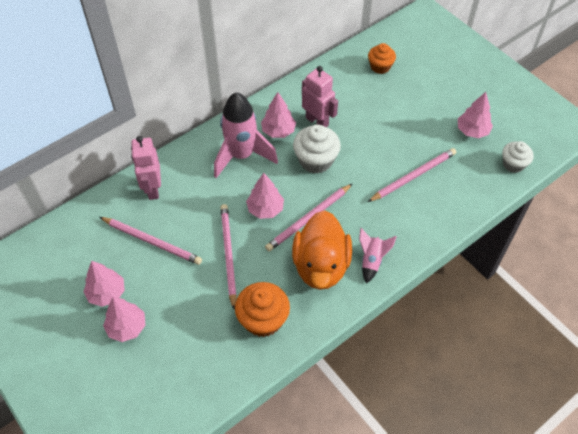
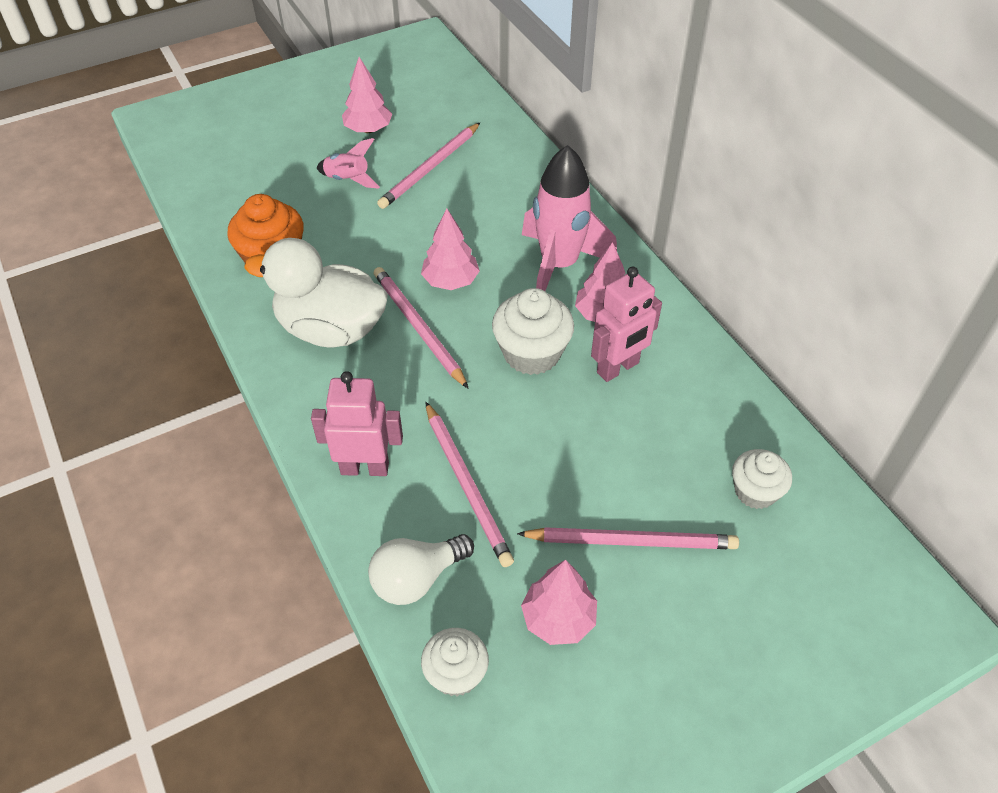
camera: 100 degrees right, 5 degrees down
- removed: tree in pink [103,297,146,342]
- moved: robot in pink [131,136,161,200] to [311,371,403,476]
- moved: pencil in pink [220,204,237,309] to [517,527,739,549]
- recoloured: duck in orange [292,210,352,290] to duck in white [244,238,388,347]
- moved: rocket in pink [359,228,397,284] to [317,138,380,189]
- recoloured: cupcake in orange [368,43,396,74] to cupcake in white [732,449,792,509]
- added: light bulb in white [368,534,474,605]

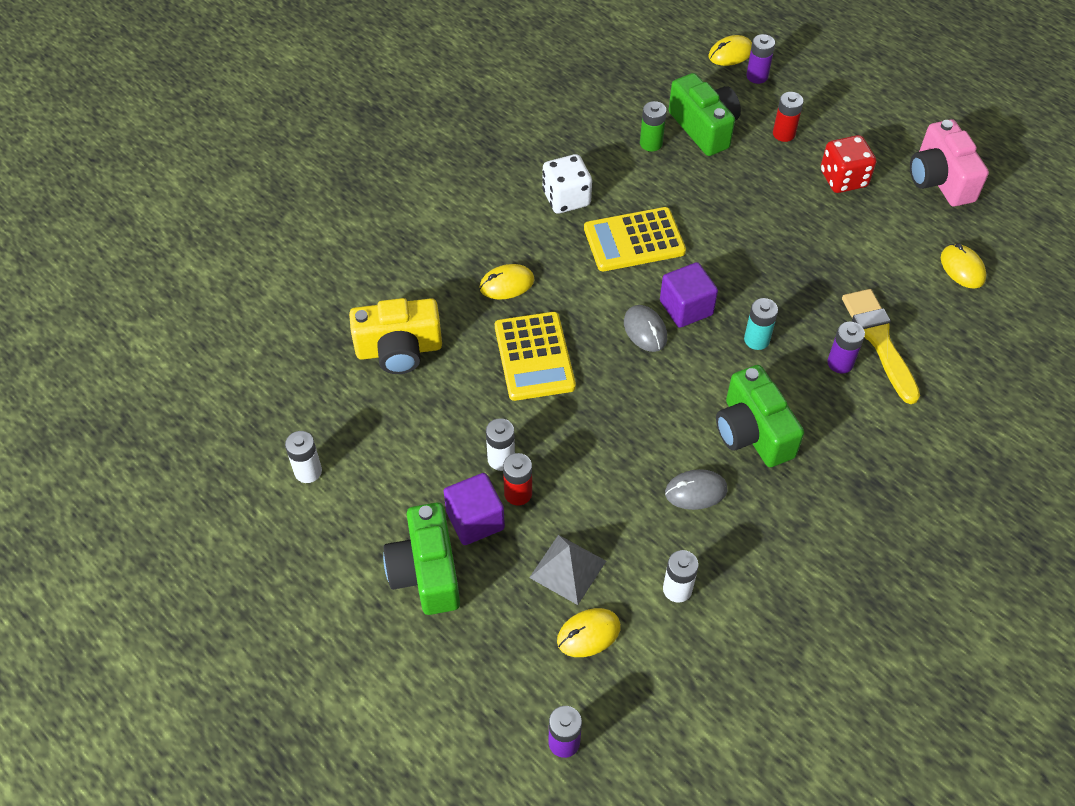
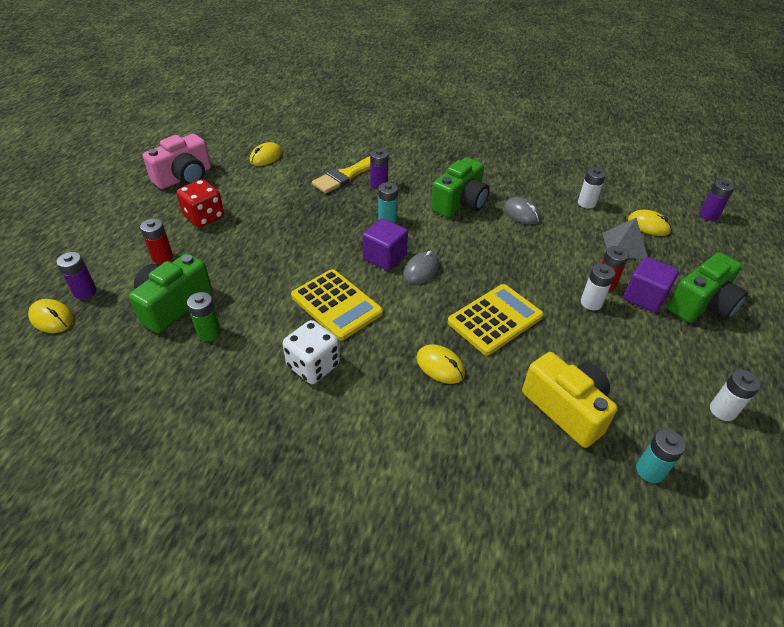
camera: 120 degrees left, 10 degrees down
- added: battery in turquoise [636,429,686,483]

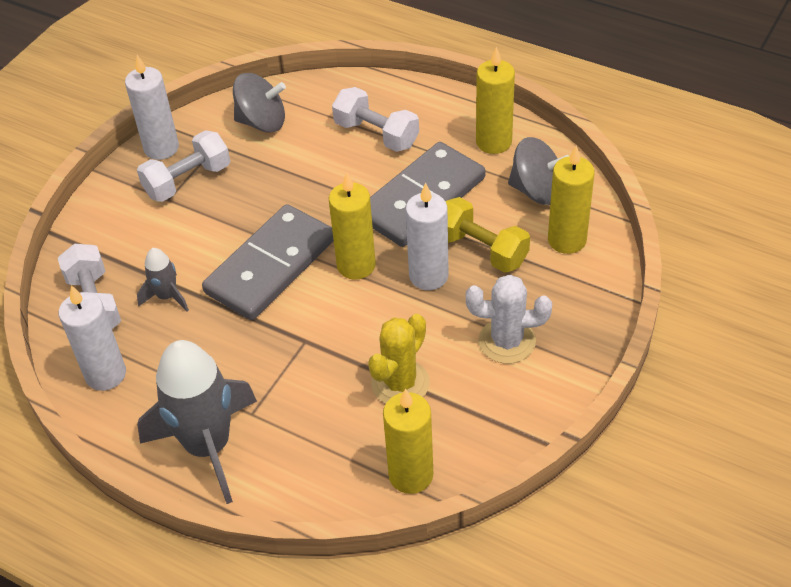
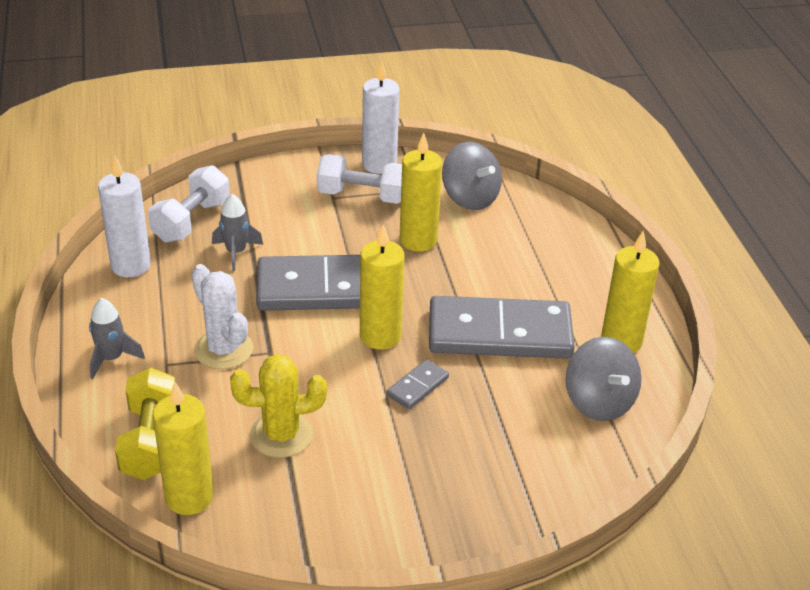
camera: 45 degrees right, 10 degrees down
- resized: rocket in grey [137,340,257,504] = [89,298,145,379] x0.47
- removed: dumbbell in white [332,87,419,152]
- replaced: candle in white [405,183,449,290] to domino in grey [387,359,449,409]
- moved: dumbbell in yellow [445,197,530,273] to [115,368,175,480]
- moved: cactus in white [466,275,552,364] to [192,264,253,369]
- moved: candle in yellow [548,146,595,254] to [400,133,442,251]

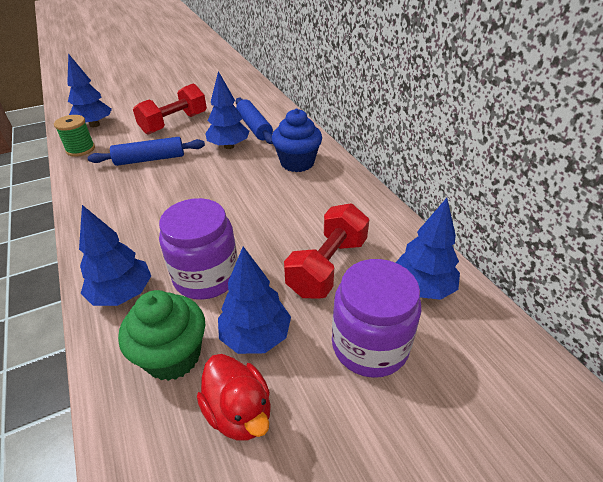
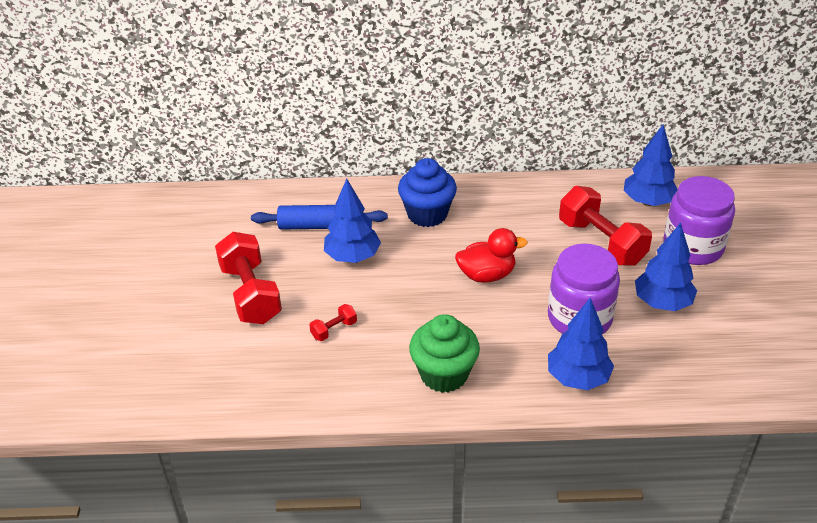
camera: 65 degrees left, 0 degrees up
- removed: spool in green [54,115,95,157]
- removed: tree in blue [67,54,112,127]
- replaced: rolling pin in blue [88,137,205,166] to dumbbell in red [309,304,357,341]
- moved: cupcake in green [118,290,205,381] to [409,314,480,393]
- moved: duck in red [197,354,271,441] to [455,228,528,283]

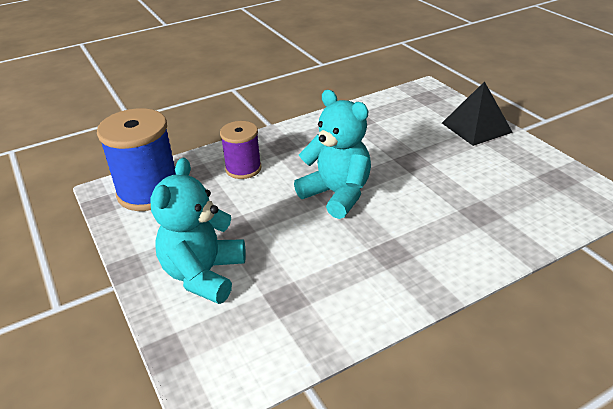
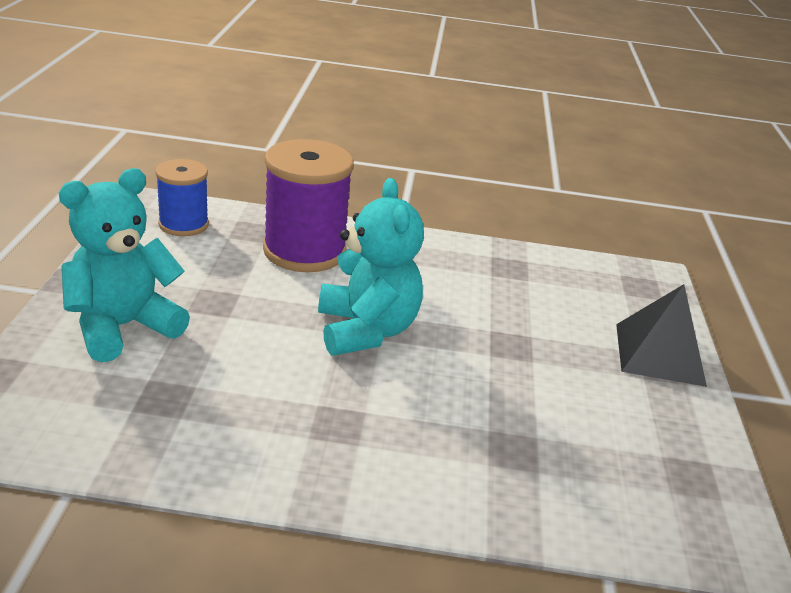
camera: 30 degrees right, 5 degrees down
- resized: spool in blue [97,108,176,211] = [155,159,209,236] x0.60
- resized: spool in purple [220,121,262,179] = [263,139,354,272] x1.66

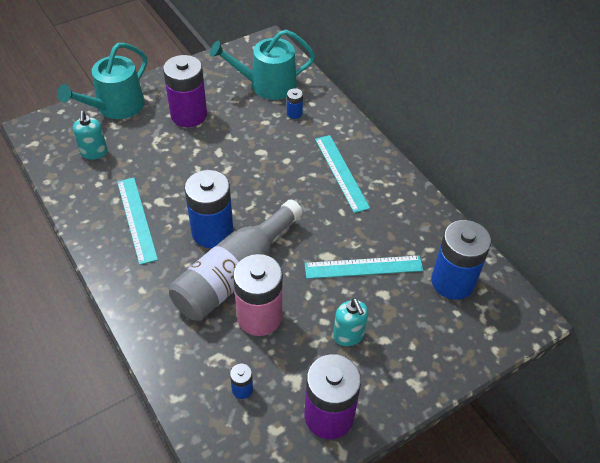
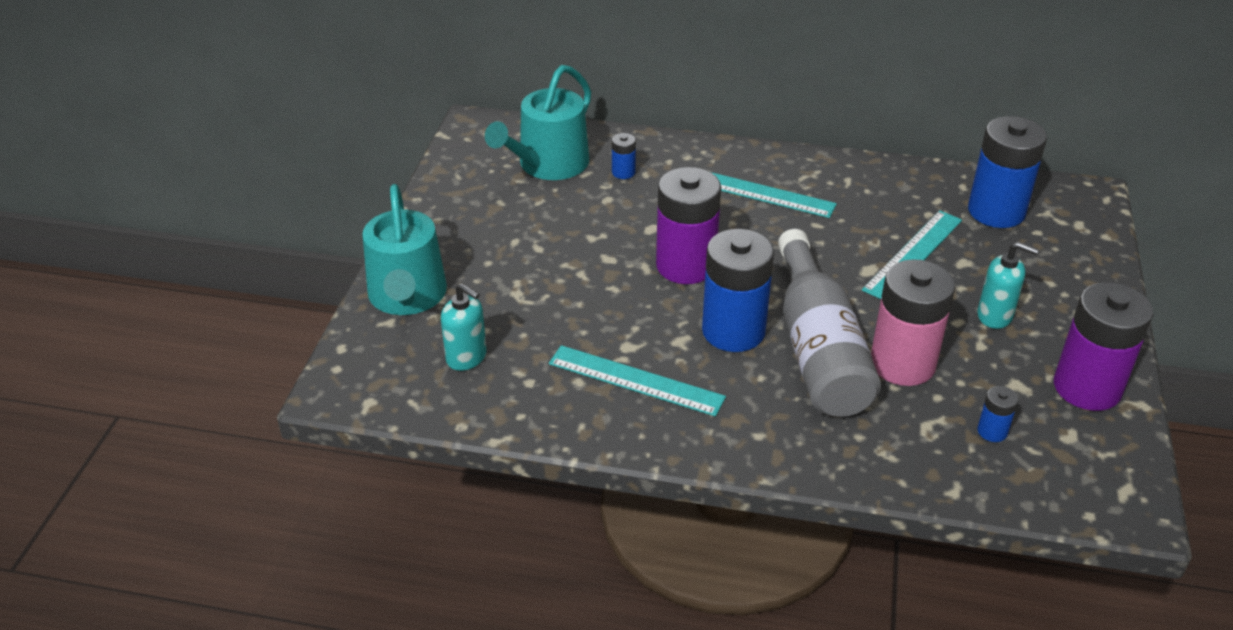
camera: 45 degrees left, 10 degrees down
- moved: battery in purple [163,55,207,127] to [656,167,721,284]

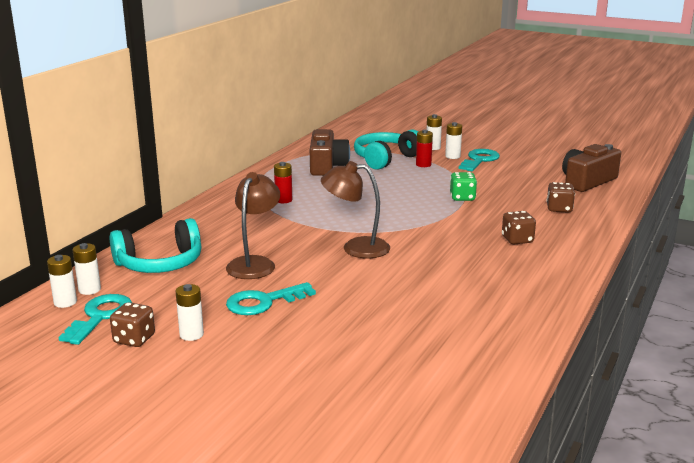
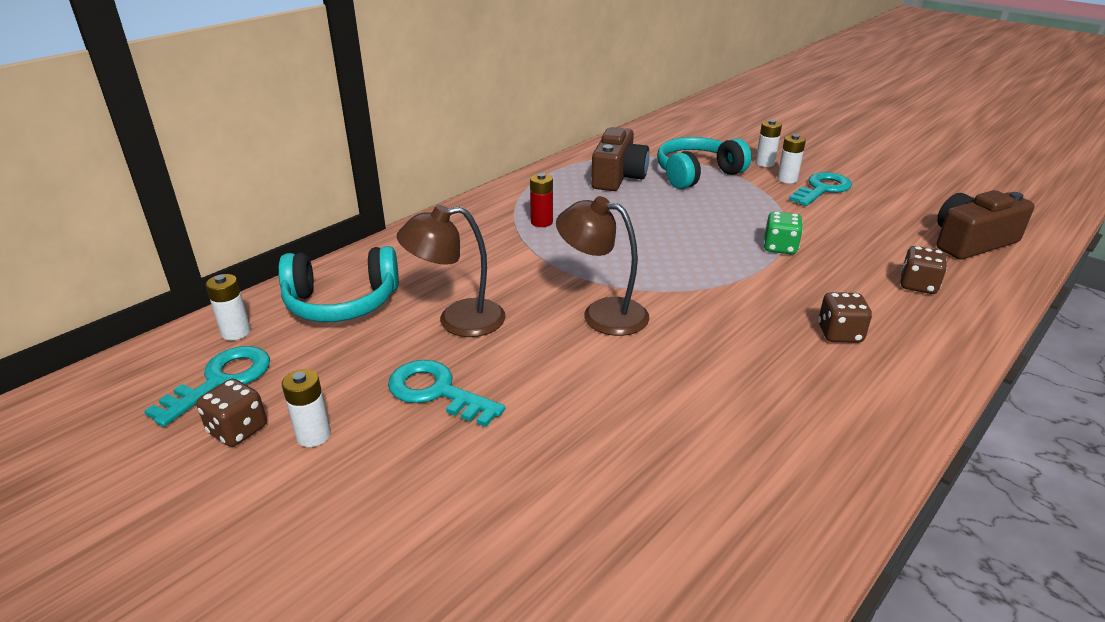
camera: 15 degrees right, 10 degrees up
- removed: battery in white [47,255,77,308]
- turned: lamp in brown [226,172,280,279] = [397,205,506,337] 135 degrees counterclockwise
- turned: key in turquoise [226,282,316,315] = [388,360,505,427] 45 degrees clockwise
- removed: battery in red [416,130,433,167]

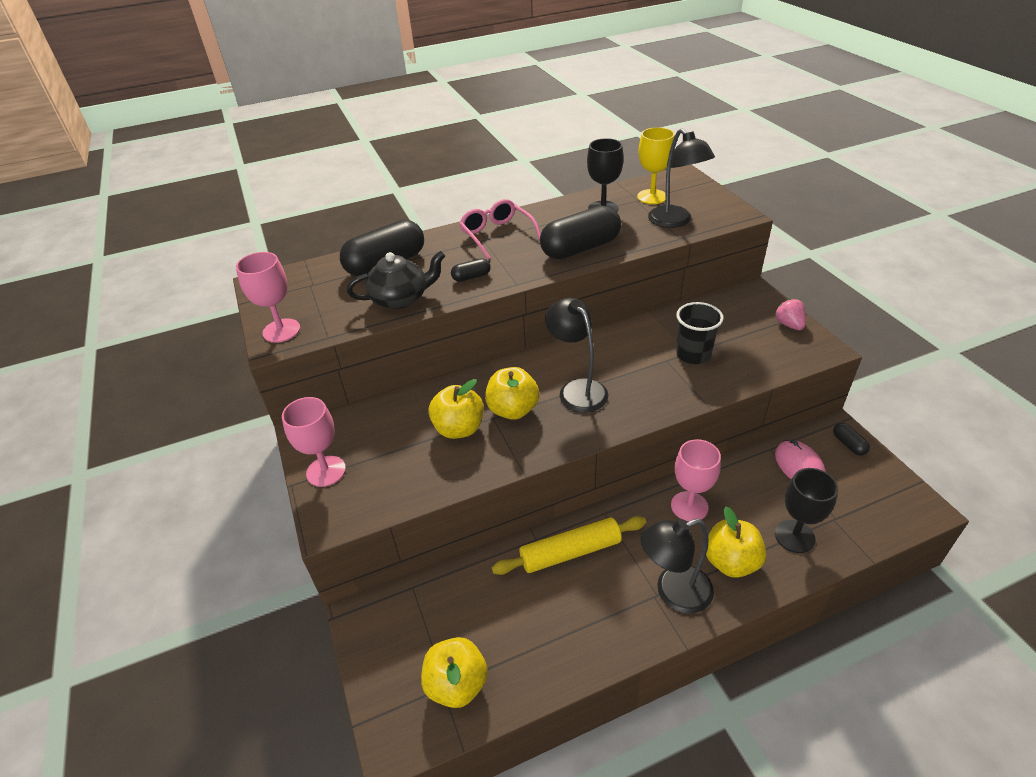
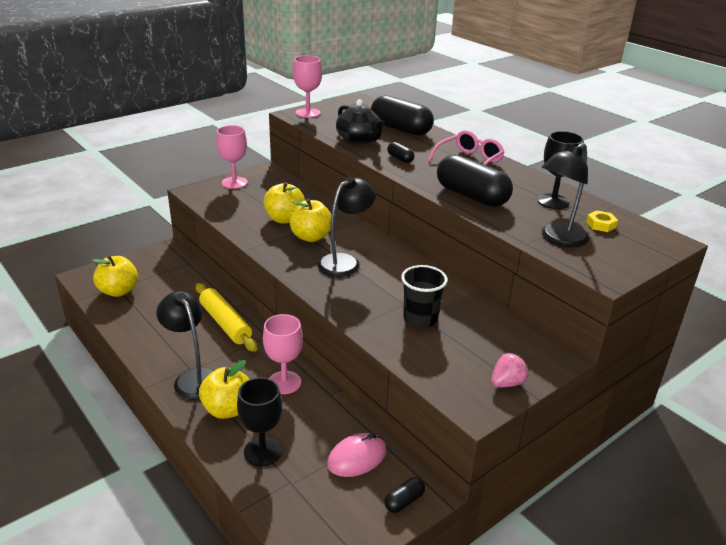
camera: 70 degrees right, 10 degrees down
- replaced: goblet in yellow [637,127,675,204] to nut in yellow [586,211,618,232]

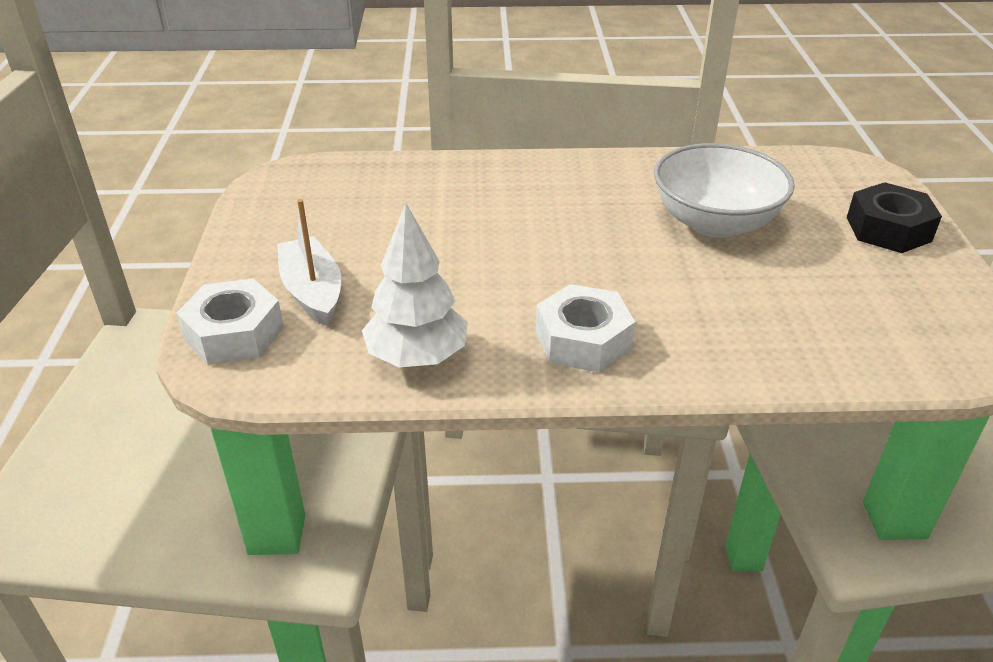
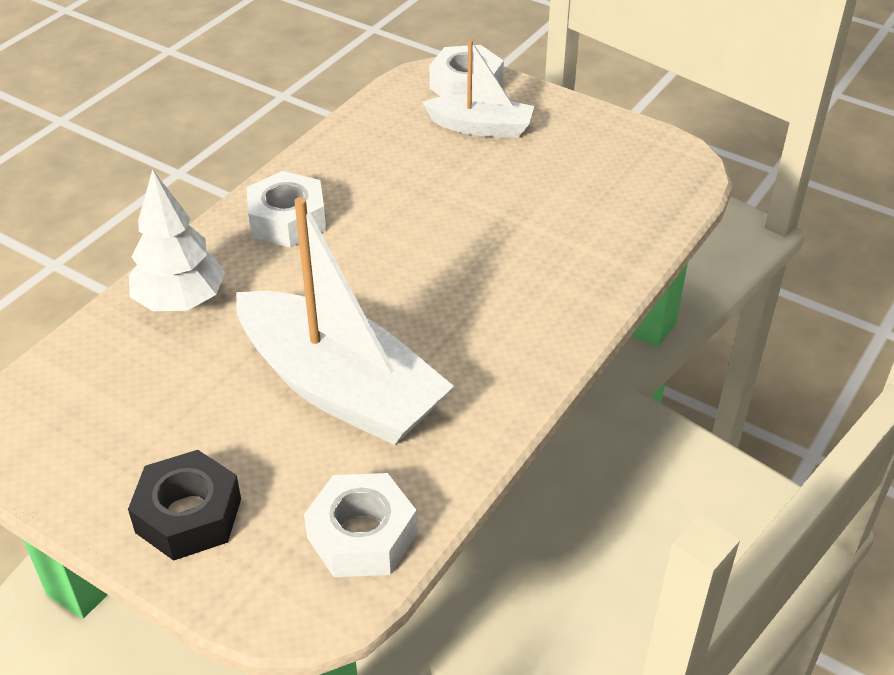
camera: 125 degrees right, 5 degrees up
- moved: tree in white [362,203,468,368] to [129,169,225,311]
- replaced: bowl in white [654,143,795,238] to boat in white [236,197,454,445]
- added: nut in white [304,473,417,577]

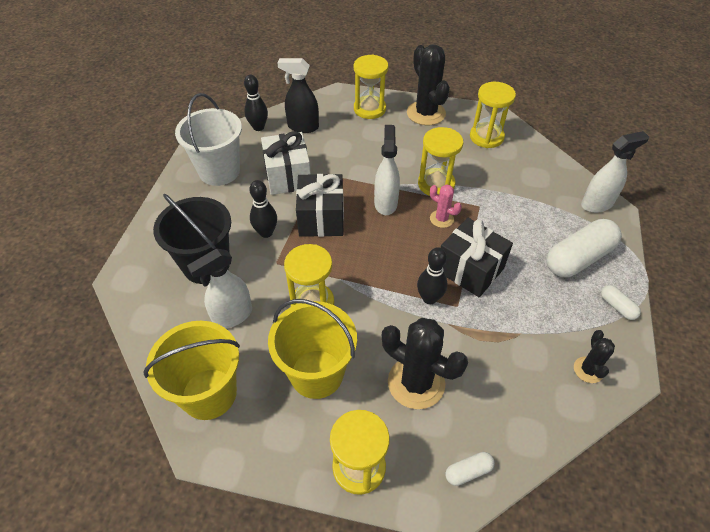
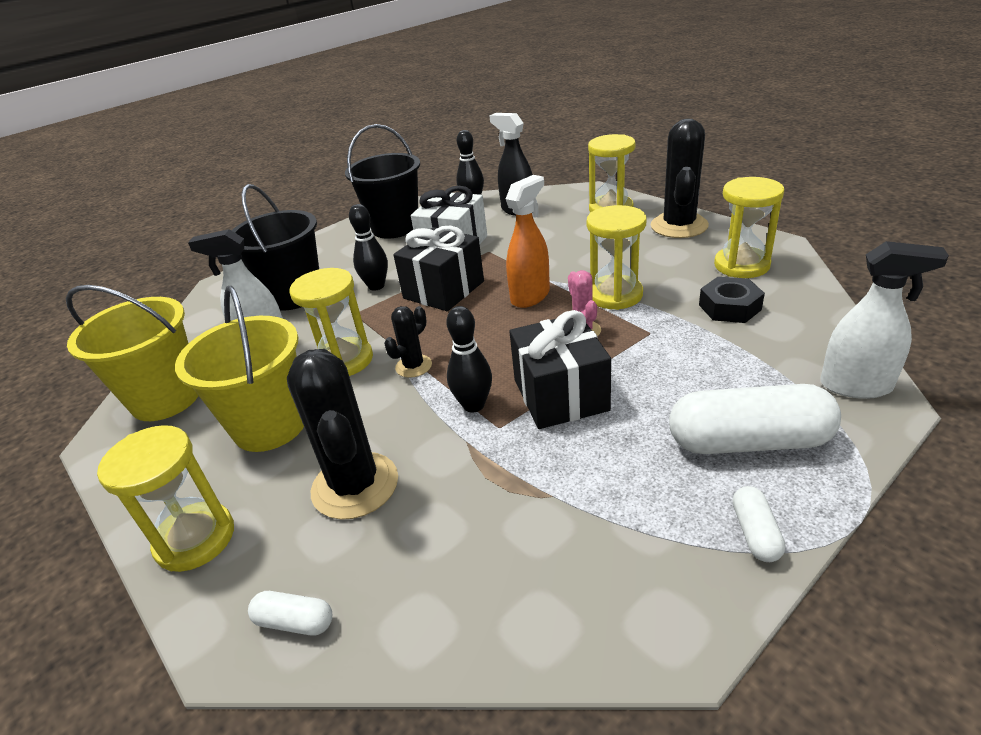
camera: 40 degrees right, 15 degrees down
- recoloured: bucket in white [175,93,242,186] to bucket in black [345,124,420,239]
- recoloured: spray bottle in white [374,125,400,215] to spray bottle in orange [506,175,550,308]
- moved: cactus in black [574,330,615,383] to [384,306,432,378]
- added: nut in black [699,277,765,323]

